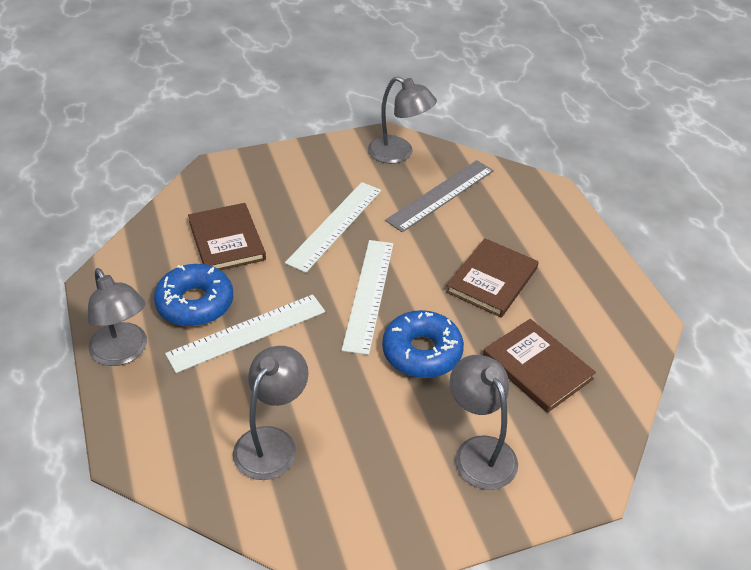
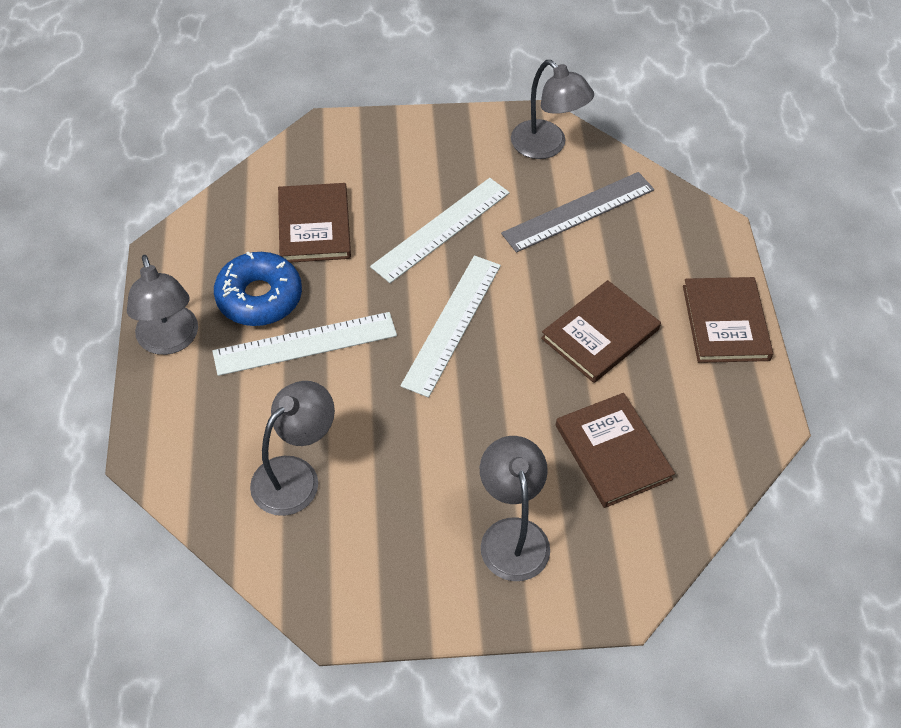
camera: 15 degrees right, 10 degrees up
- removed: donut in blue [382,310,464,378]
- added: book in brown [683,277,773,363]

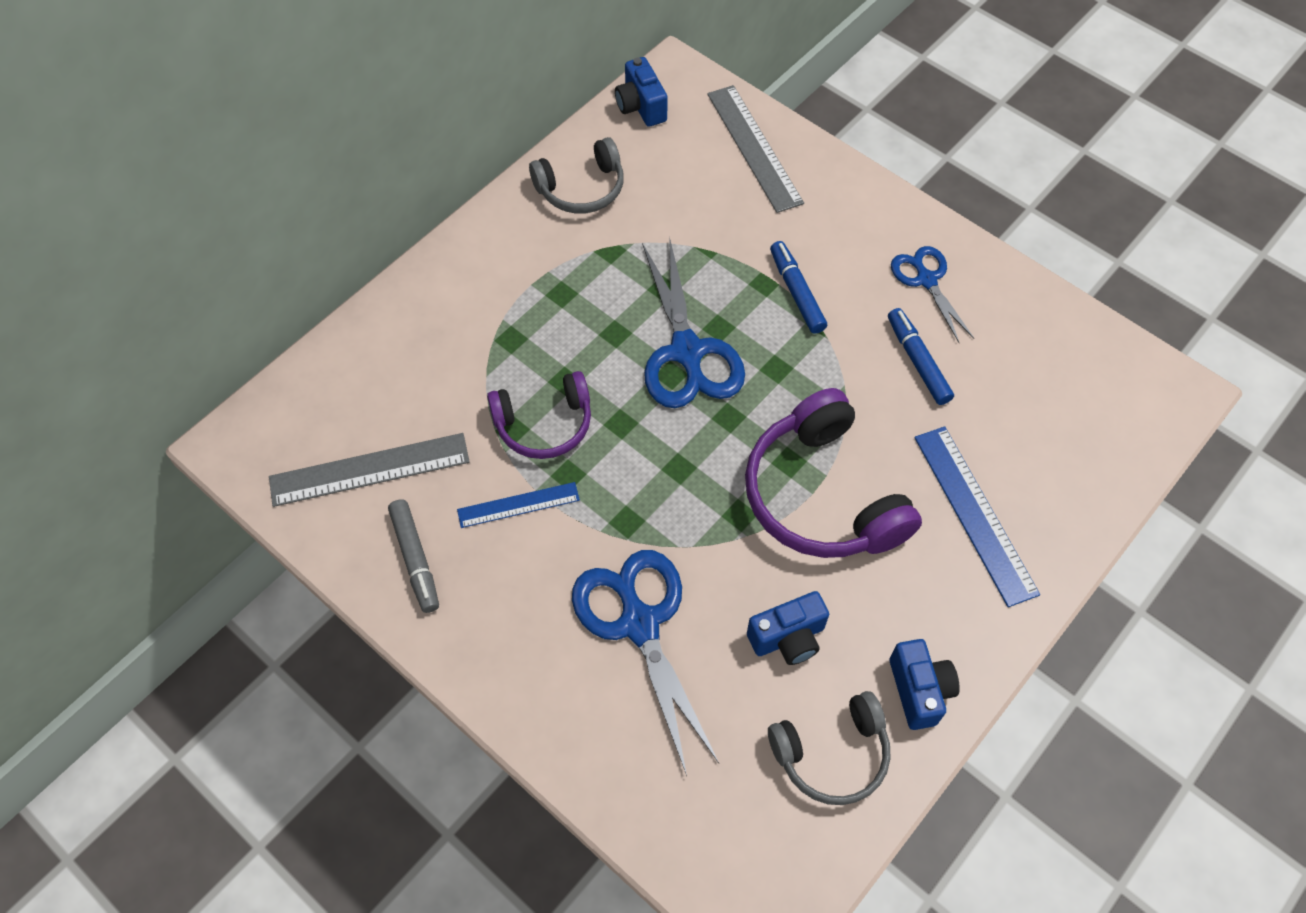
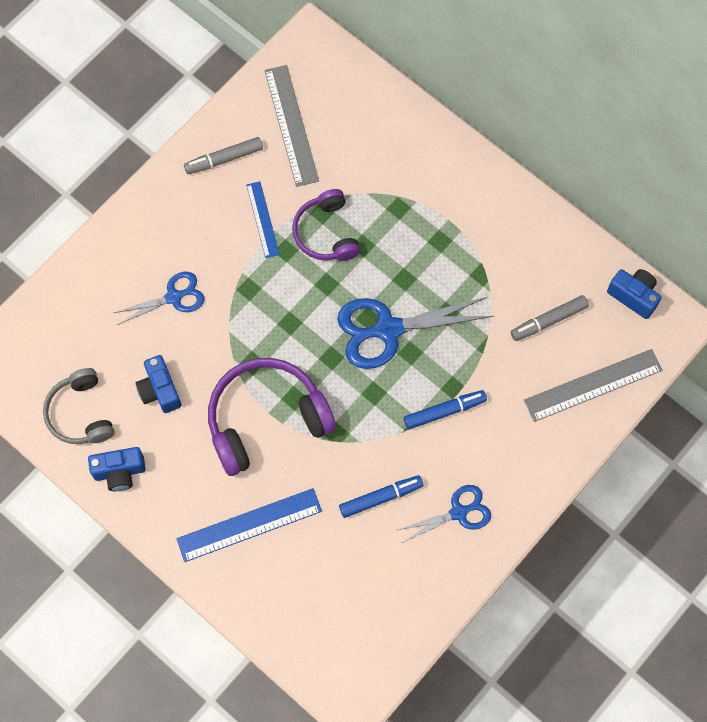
camera: 90 degrees right, 10 degrees up
- removed: headphones in grey [529,137,624,214]
- resized: scissors in blue [572,550,719,776] = [114,272,204,325] x0.59
- turned: camera in blue [615,57,668,127] = [607,269,662,319] 60 degrees clockwise
- added: marker in grey [511,295,589,341]

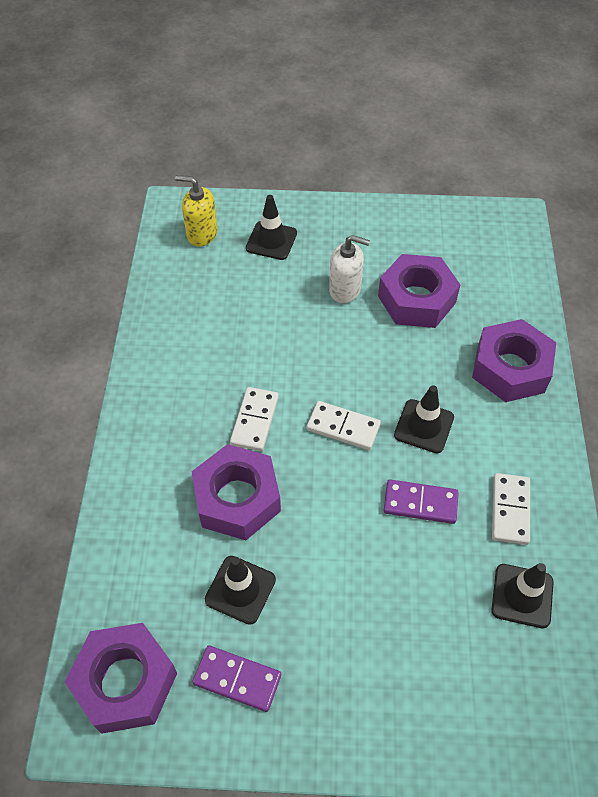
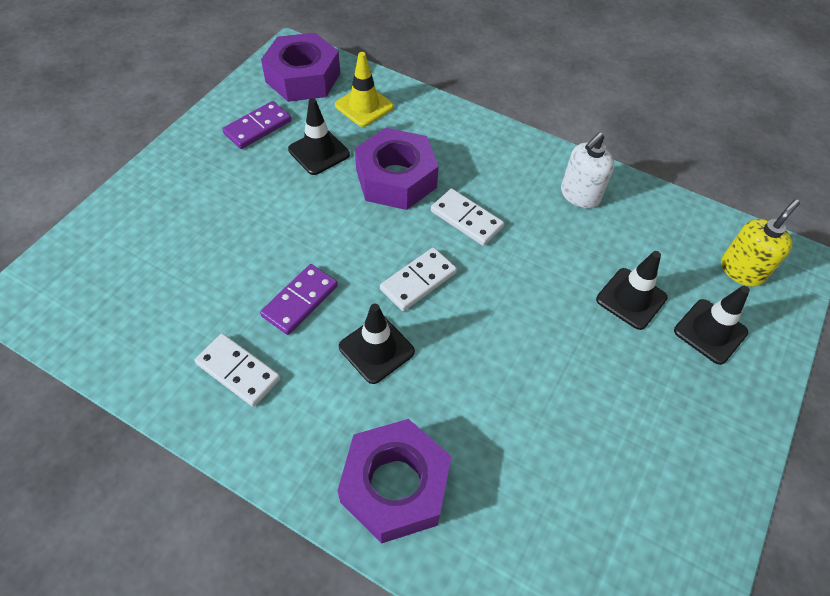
camera: 115 degrees right, 0 degrees up
- moved: soap dispenser in white [329,235,370,303] to [561,132,614,208]
- removed: nut in purple [378,254,460,328]
- moved: traffic cone in black [492,563,554,628] to [596,251,667,330]
- added: traffic cone in yellow [335,52,394,127]

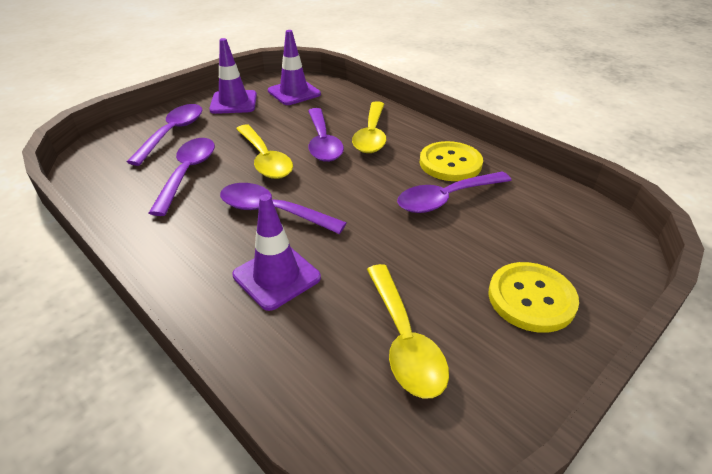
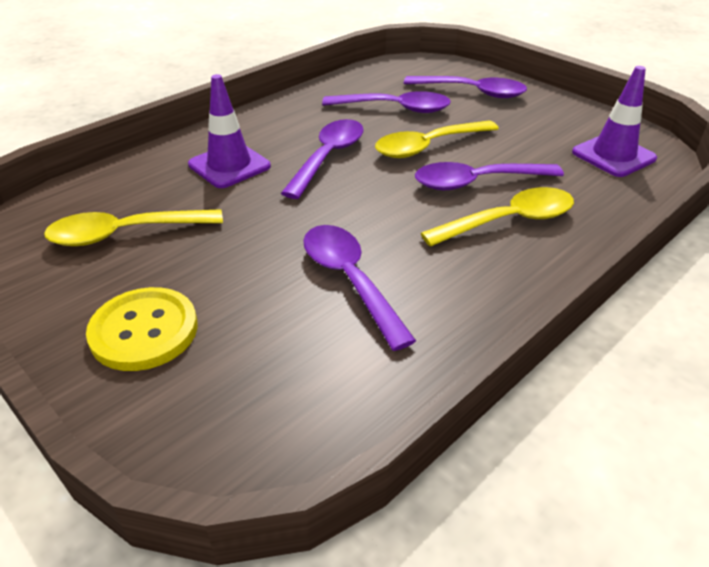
camera: 90 degrees right, 0 degrees up
- removed: traffic cone in purple [209,38,257,114]
- turned: spoon in yellow [352,101,386,153] = [421,187,574,247] 150 degrees clockwise
- removed: button in yellow [420,141,483,181]

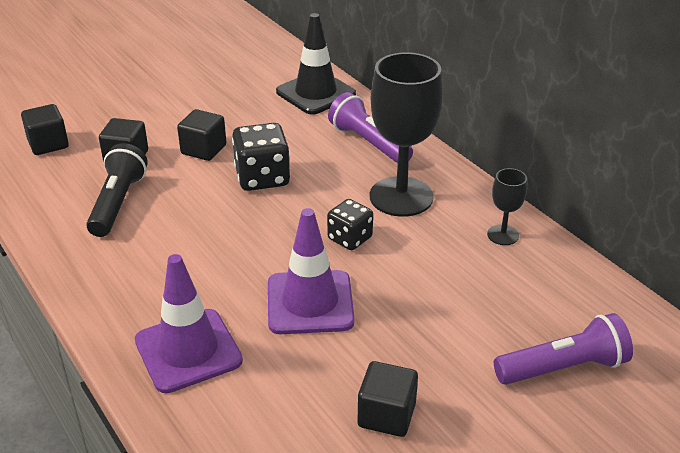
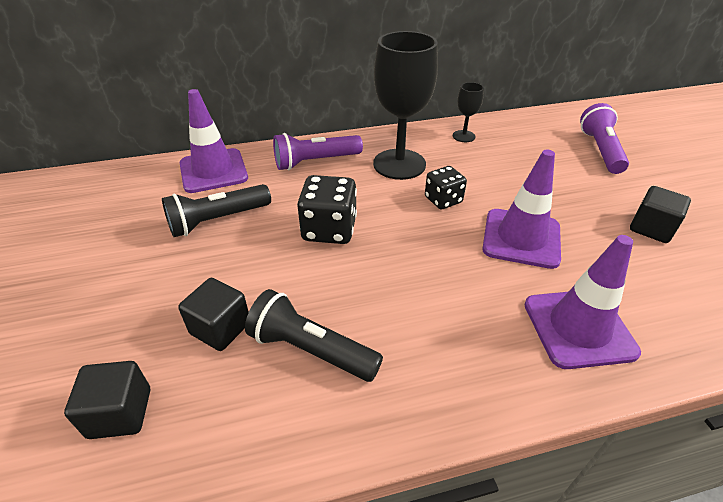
camera: 70 degrees left, 5 degrees up
- removed: cube in black [177,109,226,161]
- recoloured: traffic cone in black [276,13,356,115] to traffic cone in purple [180,89,248,193]
- added: flashlight in black [162,184,271,237]

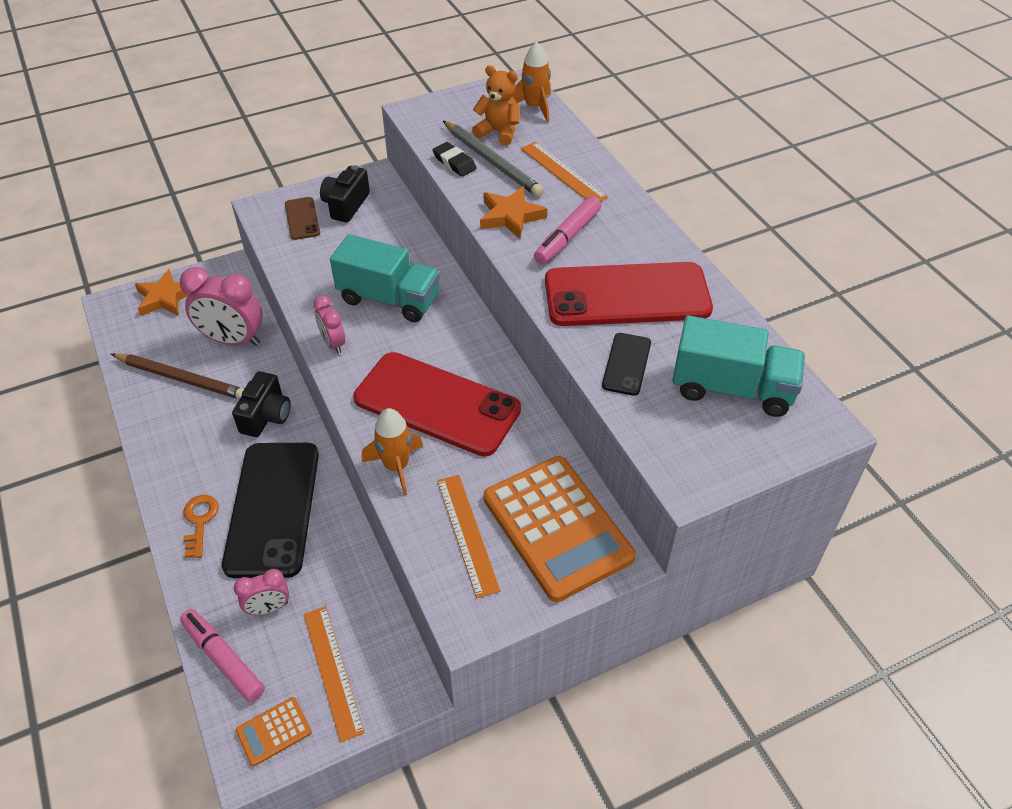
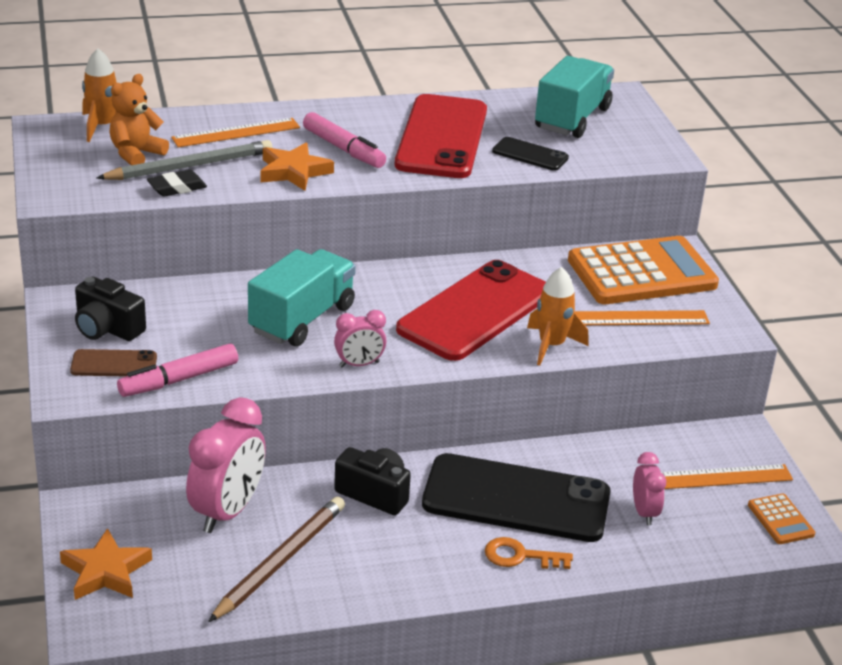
camera: 80 degrees left, 15 degrees down
- moved: marker in pink [180,609,265,702] to [117,344,238,397]

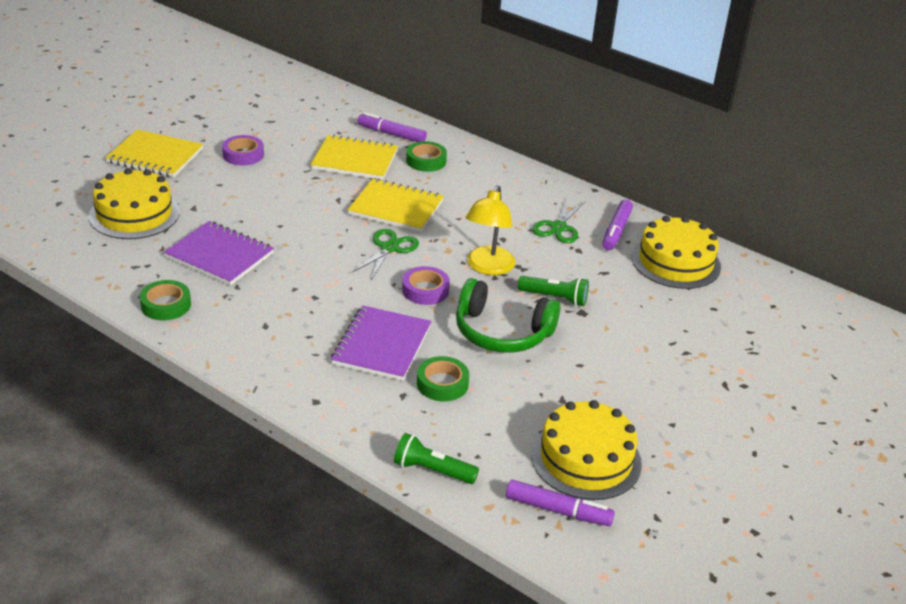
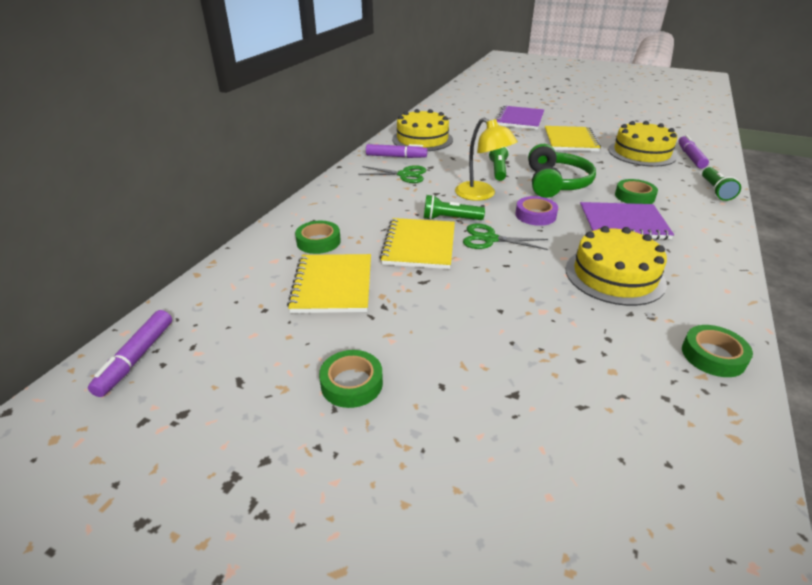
camera: 100 degrees left, 0 degrees up
- moved: cake in yellow [89,168,180,239] to [566,226,667,306]
- moved: notebook in yellow [105,129,203,177] to [544,126,601,152]
- moved: notebook in purple [164,221,274,285] to [496,105,544,130]
- recoloured: tape in purple [222,135,264,166] to tape in green [319,350,383,408]
- moved: marker in purple [357,112,427,142] to [88,310,172,397]
- turned: lamp in yellow [466,185,516,275] = [455,118,518,201] 45 degrees clockwise
- added: flashlight in green [424,195,485,220]

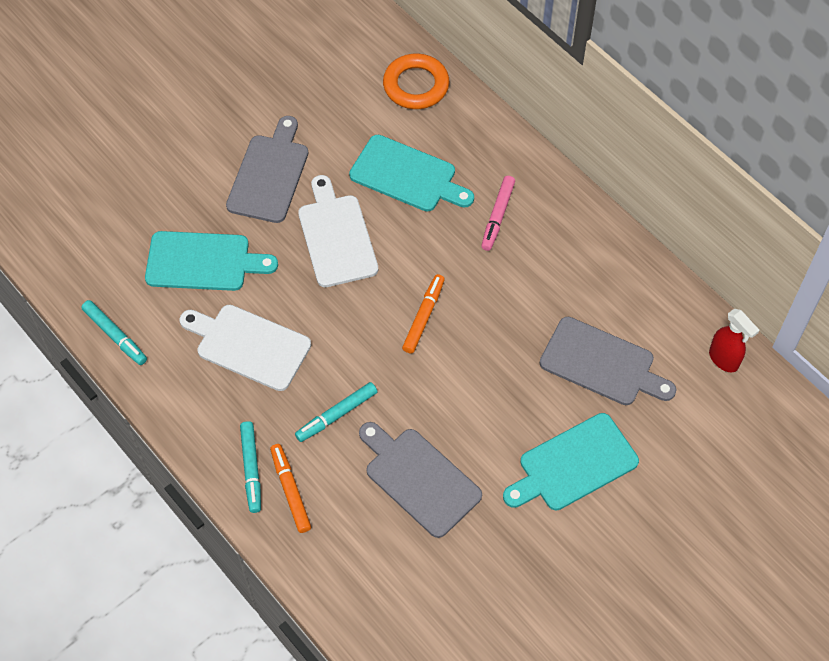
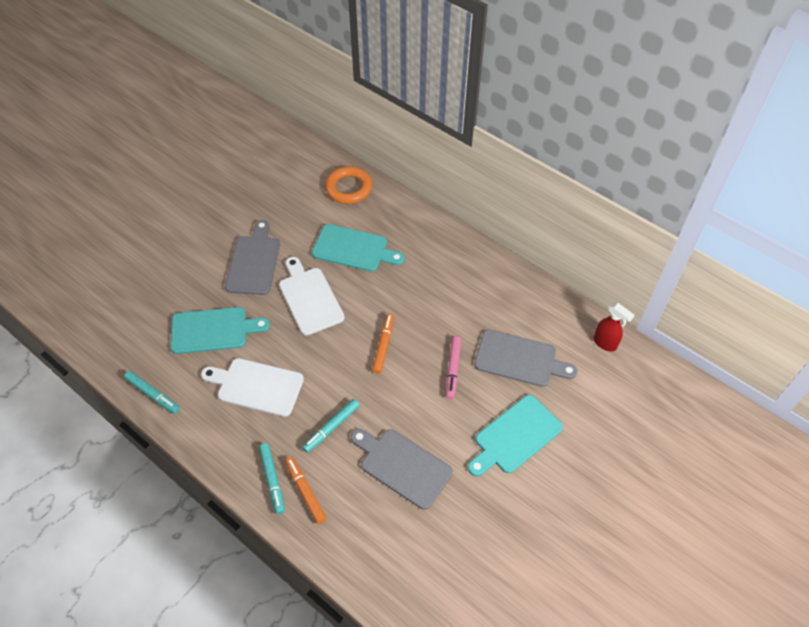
camera: 10 degrees left, 5 degrees down
- moved: marker in pink [481,176,515,251] to [446,336,461,399]

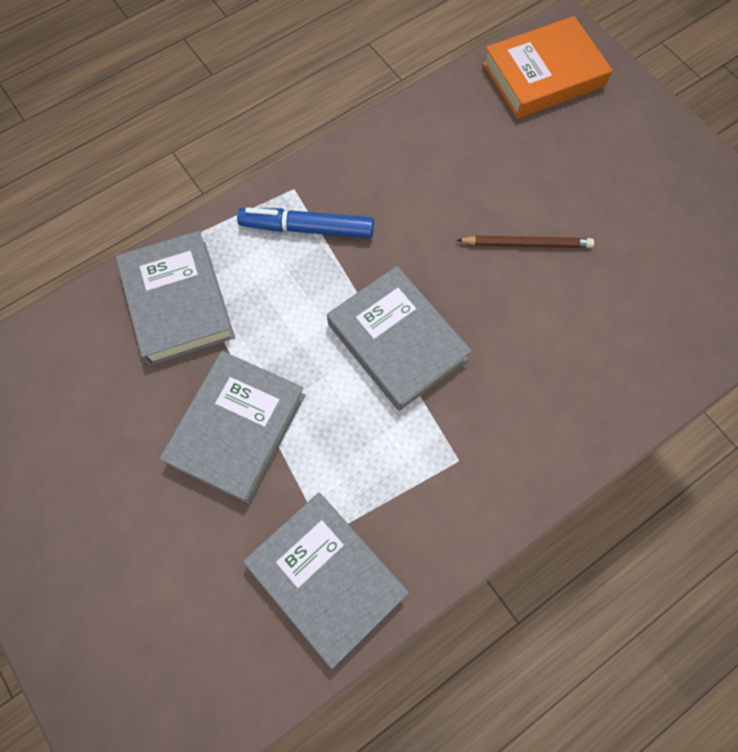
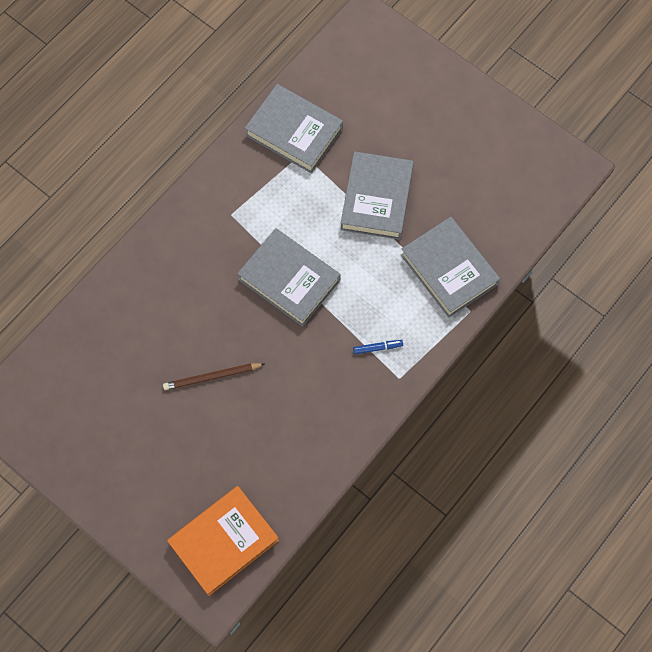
camera: 165 degrees right, 0 degrees up
- resized: marker in blue [237,207,374,238] = [353,340,403,354] x0.49

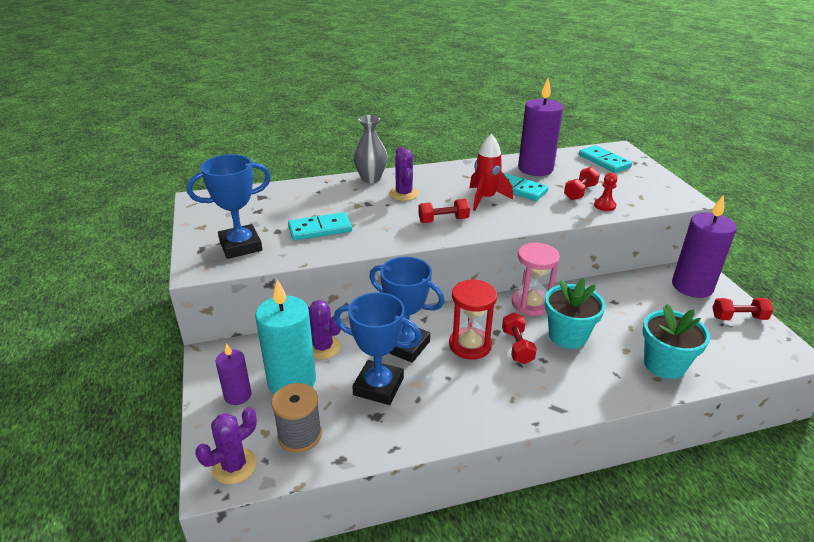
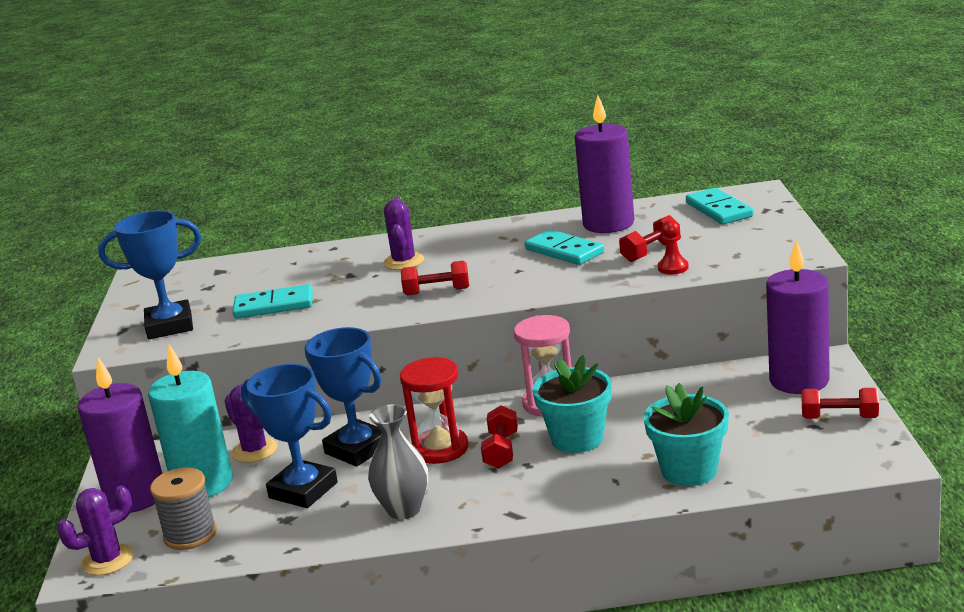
camera: 15 degrees right, 10 degrees down
- resized: candle in purple [215,343,251,405] = [78,357,162,513] x1.84
- moved: vase in grey [353,115,387,183] to [368,404,428,519]
- removed: rocket in red [469,134,513,211]

